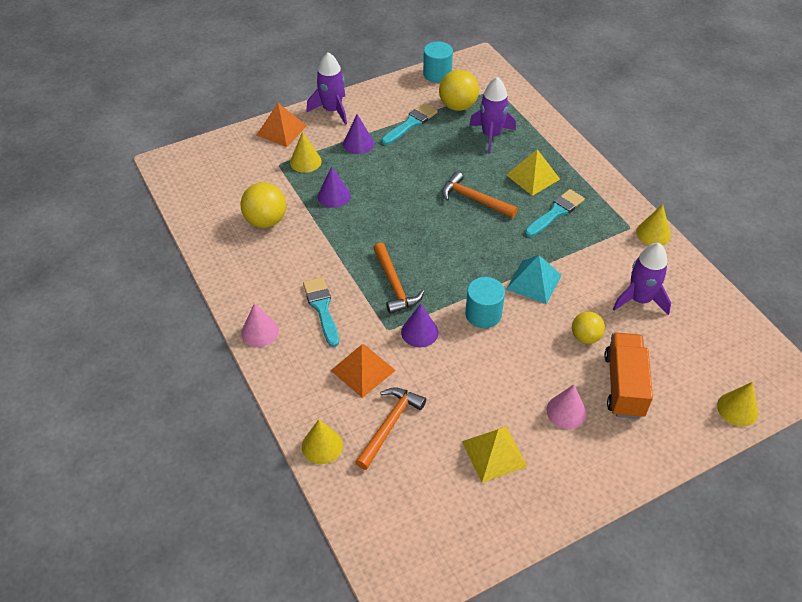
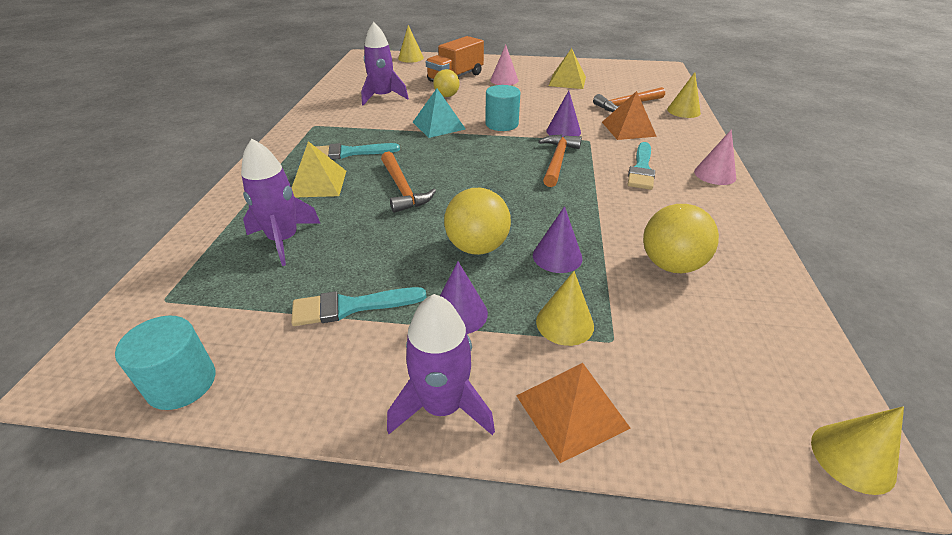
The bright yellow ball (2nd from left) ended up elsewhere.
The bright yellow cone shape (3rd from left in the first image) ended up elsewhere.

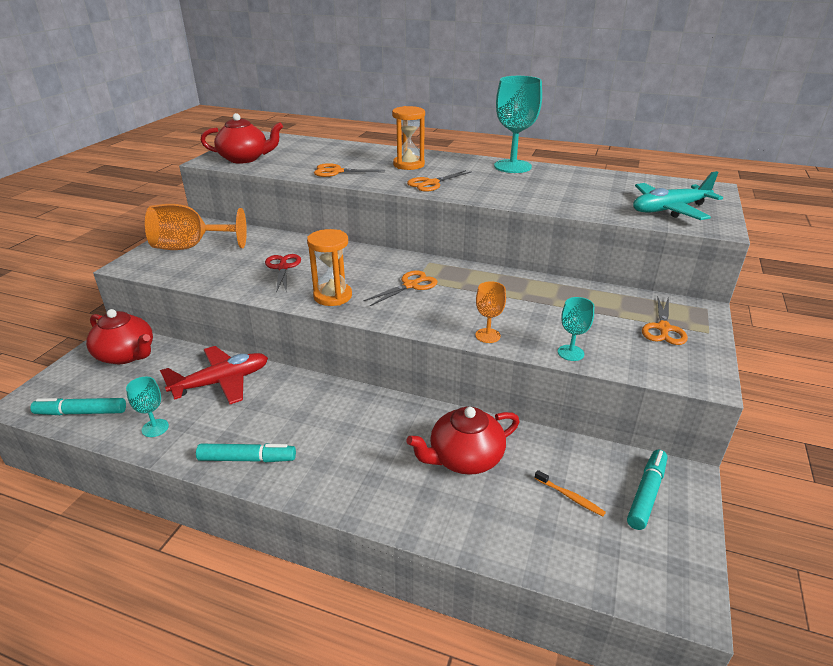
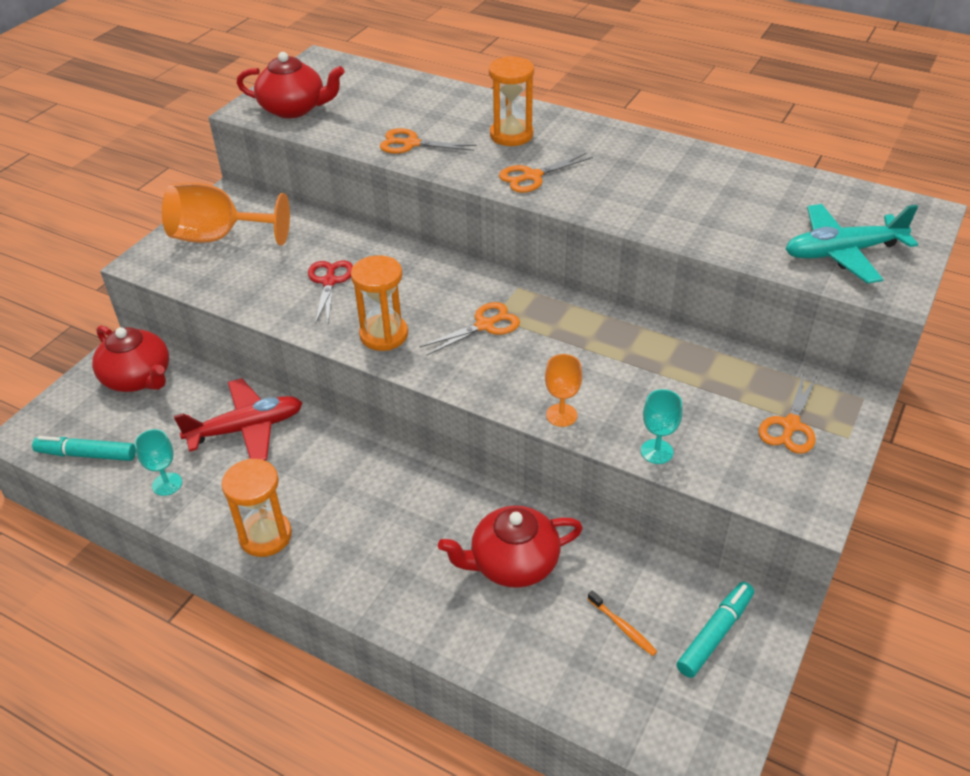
Where the turquoise felt pen (2nd from left) stood, the orange-coloured sandglass (1st from left) came to stand.
The second view lost the turquoise chalice (2nd from left).

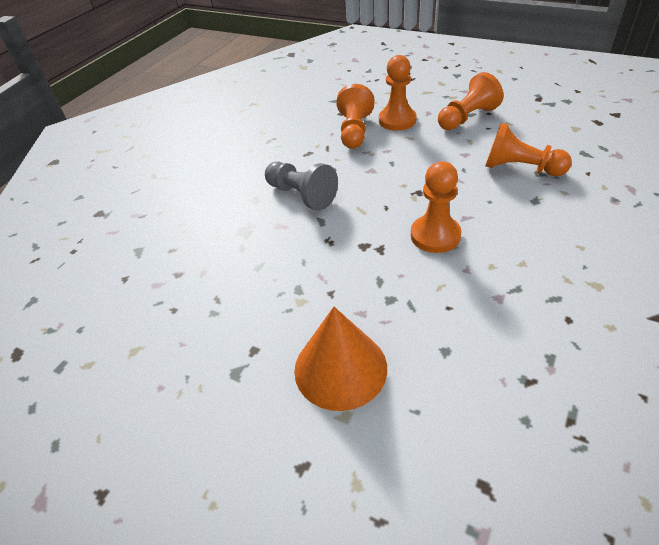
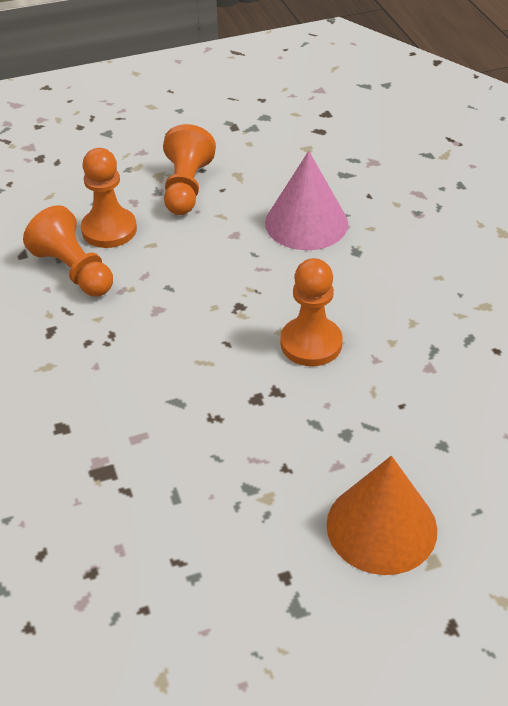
The second view lost the grey chess pawn.
Where the orange-coloured chess pawn (5th from left) stood, the rosy cone shape came to stand.

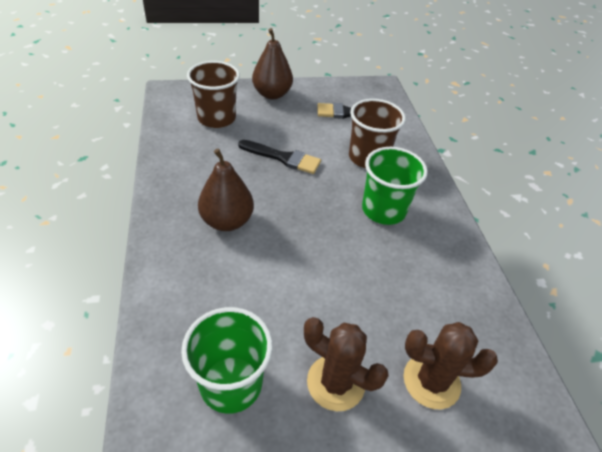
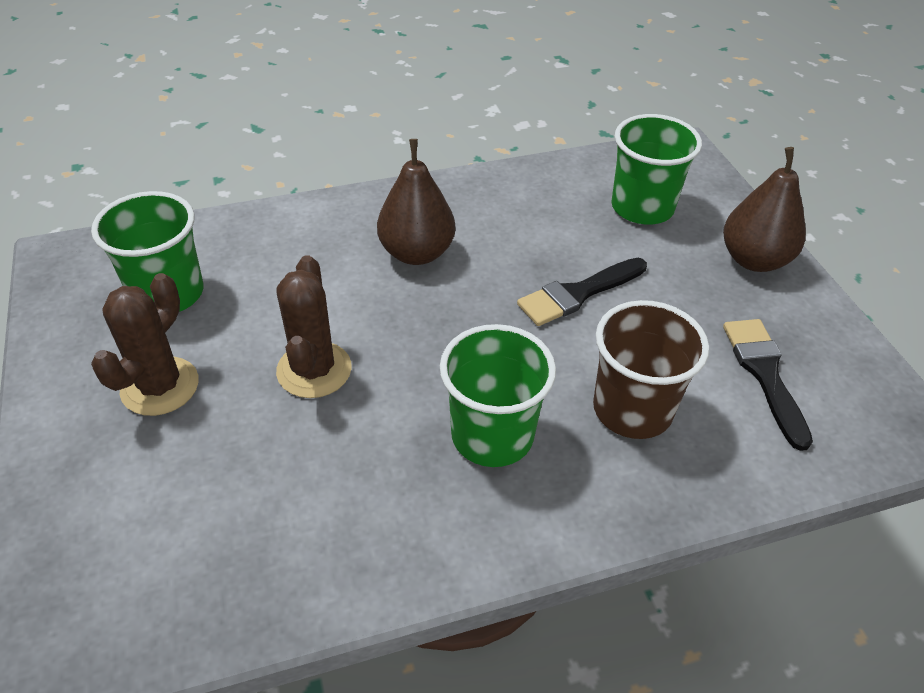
What was the dark brown tumbler (1st from left) turned into the leaf-green tumbler (3rd from left).
The black brush (1st from left) ended up facing another way, 45 degrees clockwise from before.
The dark brown cactus (2nd from left) ended up elsewhere.

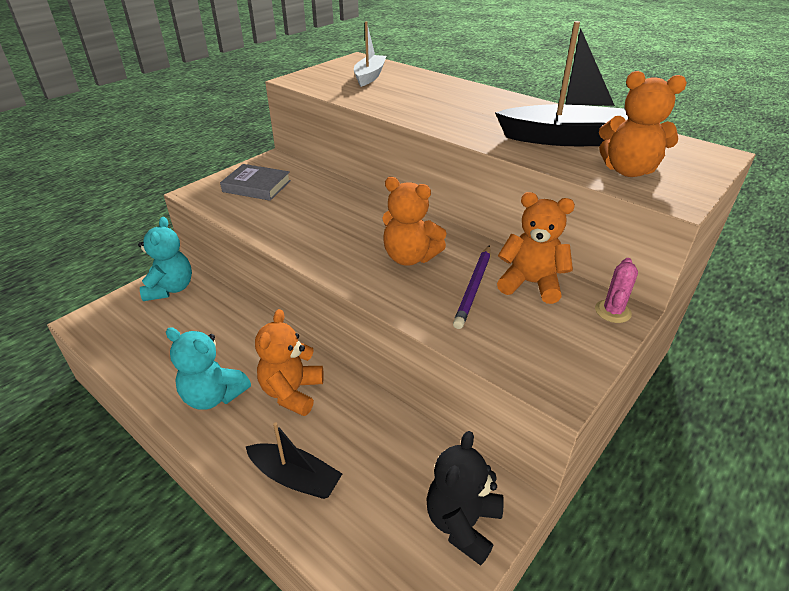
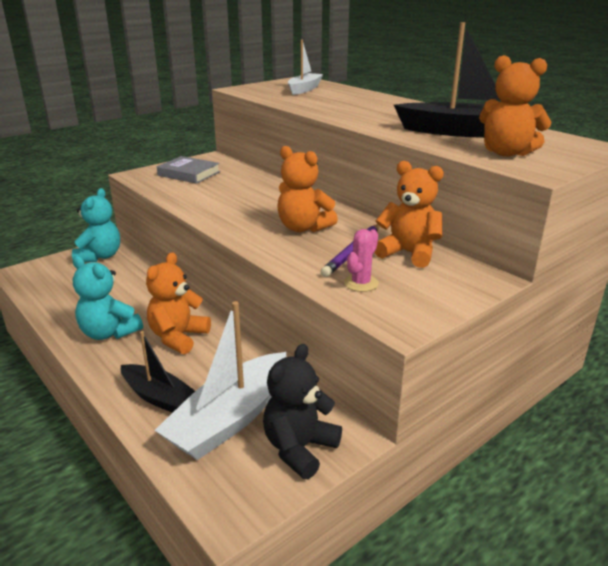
The rosy cactus ended up elsewhere.
The second view gained the pure white toy boat (1st from left).

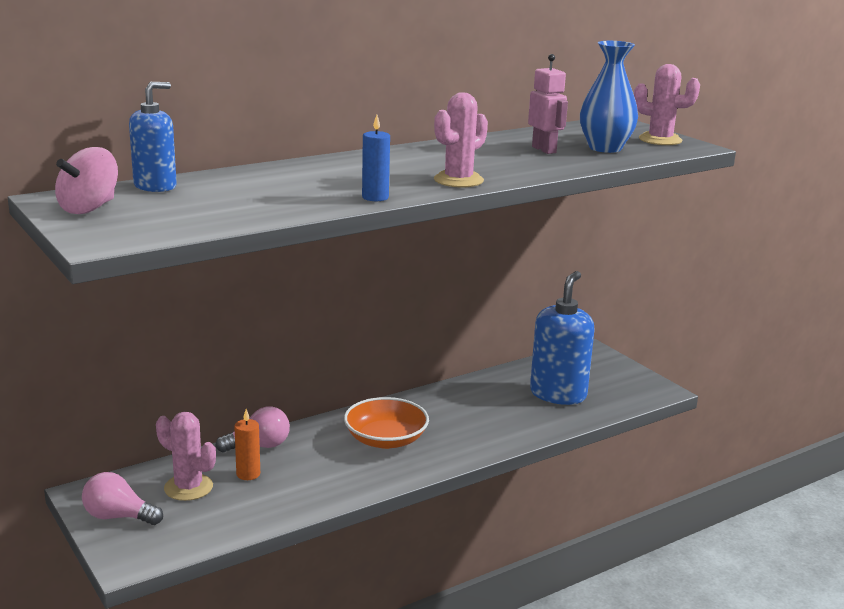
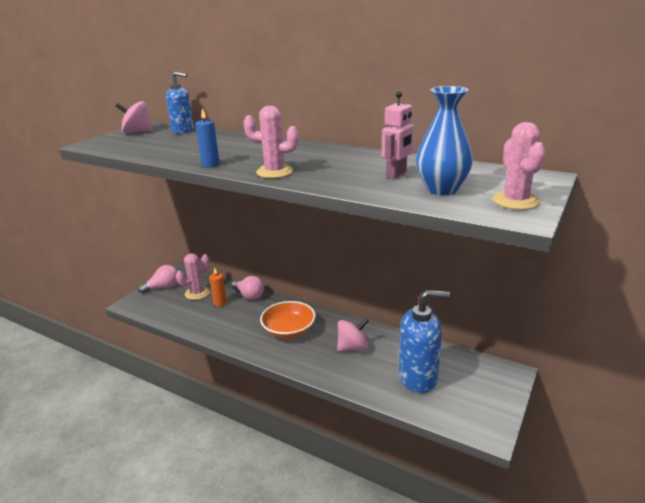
The rosy lightbulb (1st from left) ended up facing another way, 75 degrees clockwise from before.
The rosy cactus (1st from left) ended up facing another way, 45 degrees clockwise from before.
The second view gained the rosy toy top (2nd from left).

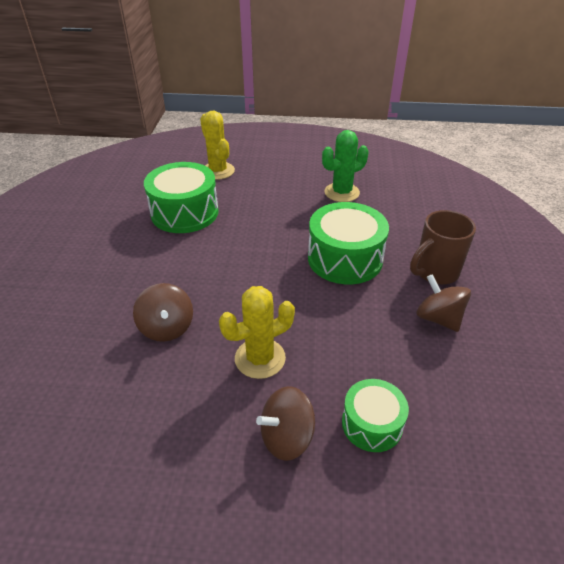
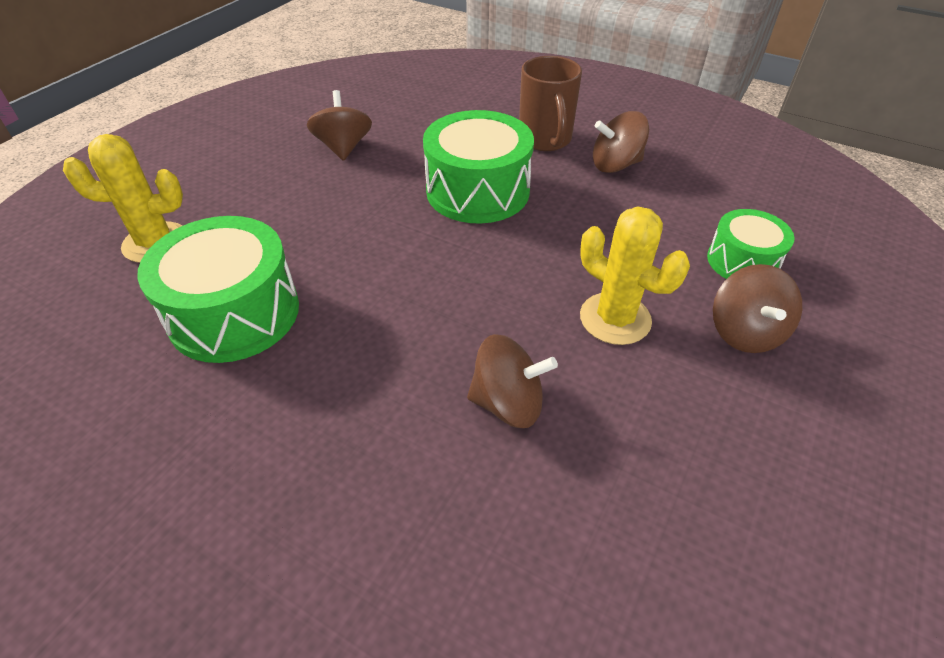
The bright yellow cactus (2nd from left) ended up facing another way, 45 degrees counterclockwise from before.
Where the leaf-green cactus stood, the dark brown toy top (1st from left) came to stand.

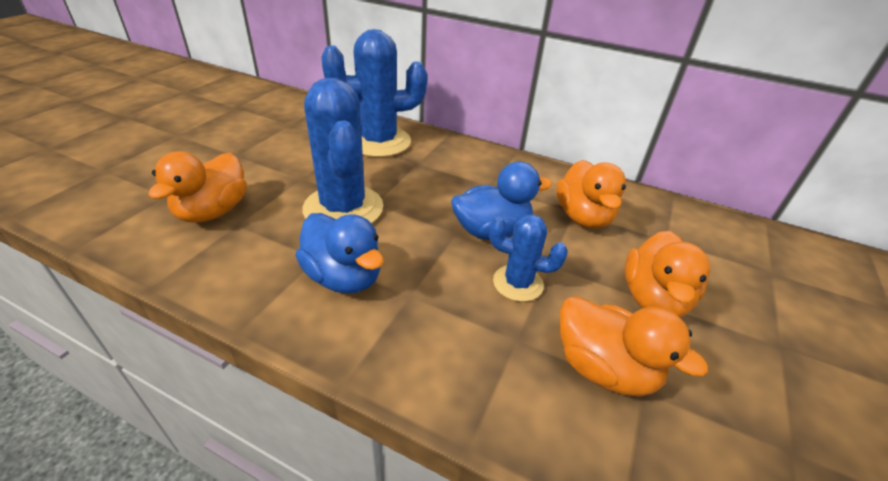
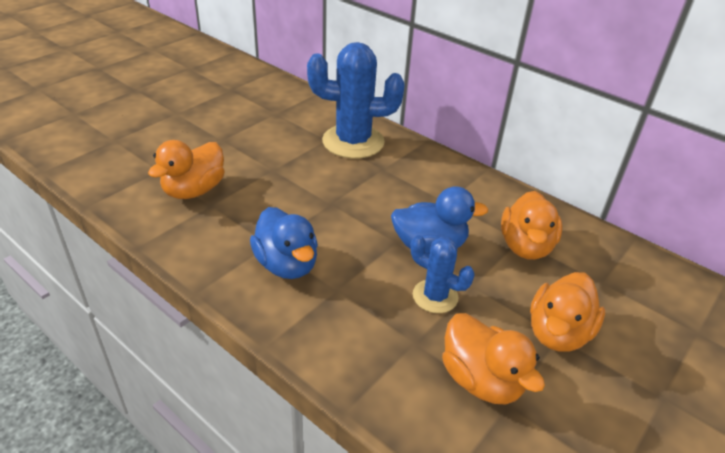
The second view lost the cobalt cactus (1st from left).

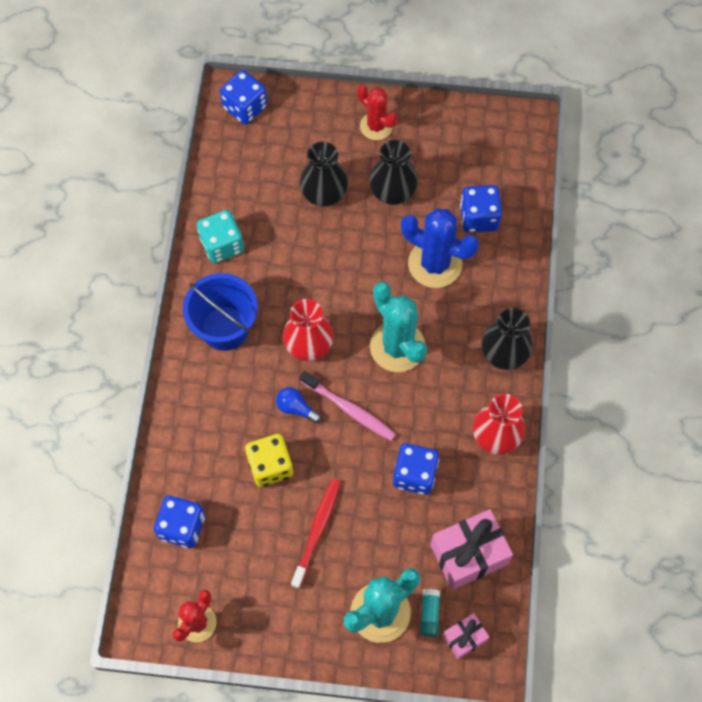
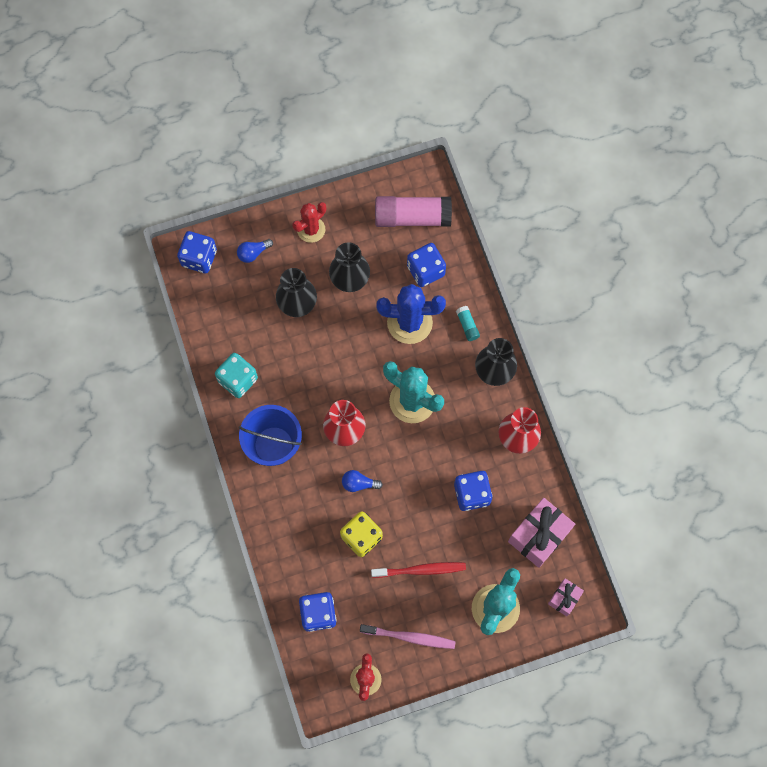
The crimson dental brush ended up facing another way, 90 degrees clockwise from before.
The rosy dental brush ended up elsewhere.
The crimson cactus (2nd from left in the first image) ended up facing another way, 60 degrees counterclockwise from before.
The turquoise glue stick ended up elsewhere.
The second view gained the cobalt lightbulb (1st from left).
The second view gained the rosy glue stick.

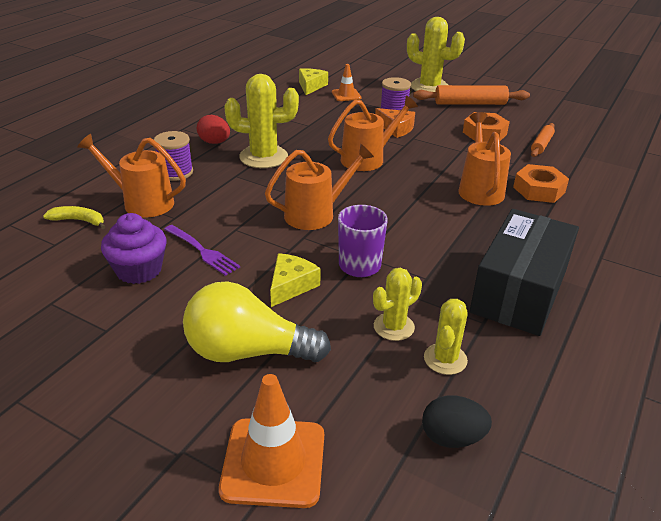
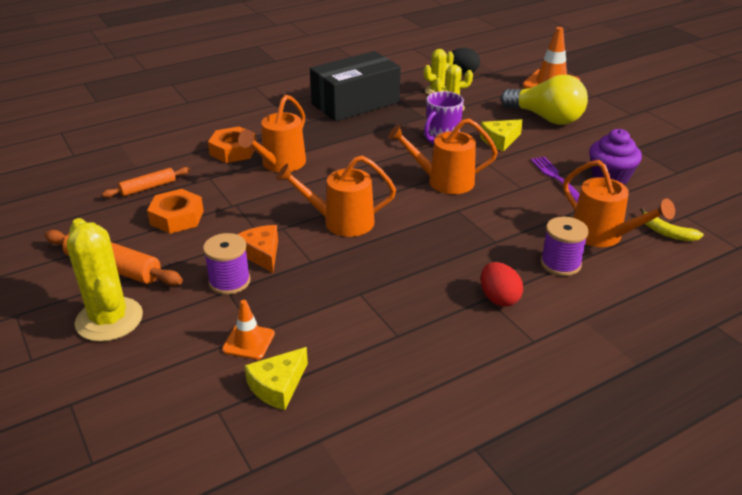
The second view lost the bright yellow cactus (1st from left).

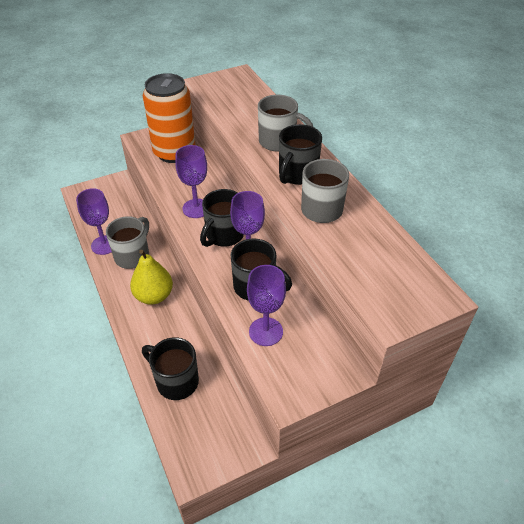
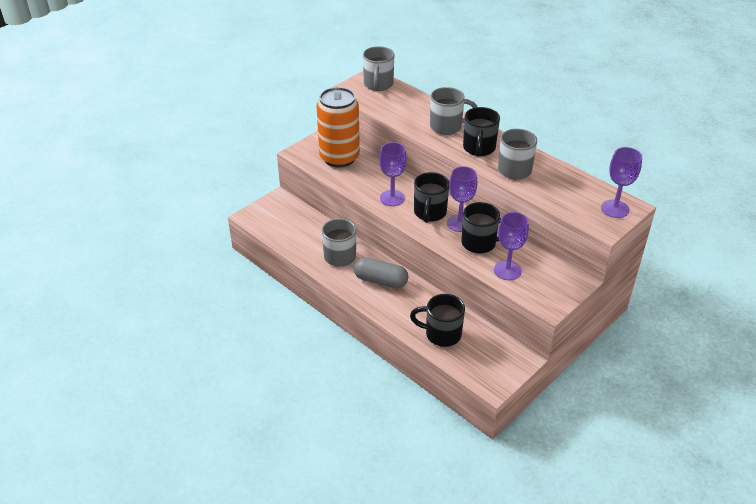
The royal purple chalice (1st from left in the first image) ended up elsewhere.
Where the bright yellow pear stood, the grey capsule came to stand.
The second view gained the grey coffee mug (2nd from left).

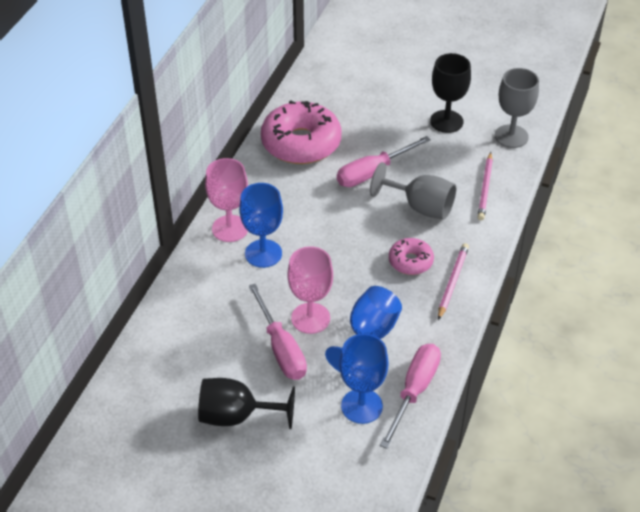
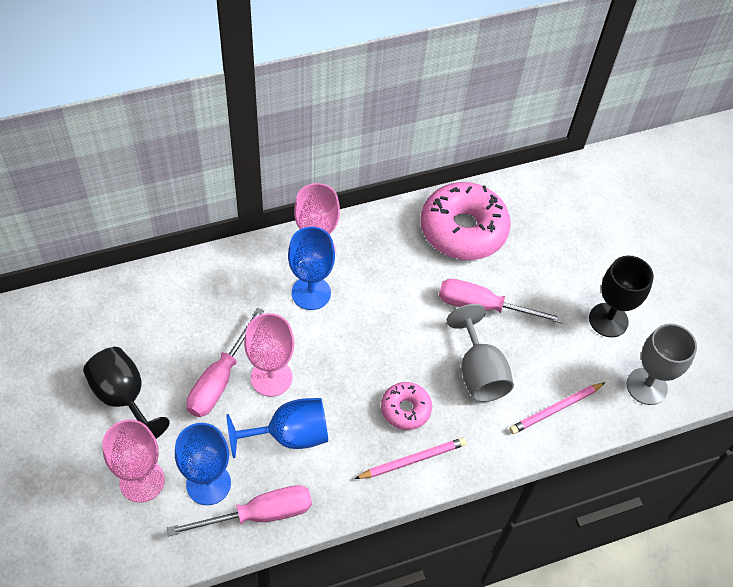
The second view gained the rosy chalice (1st from left).

